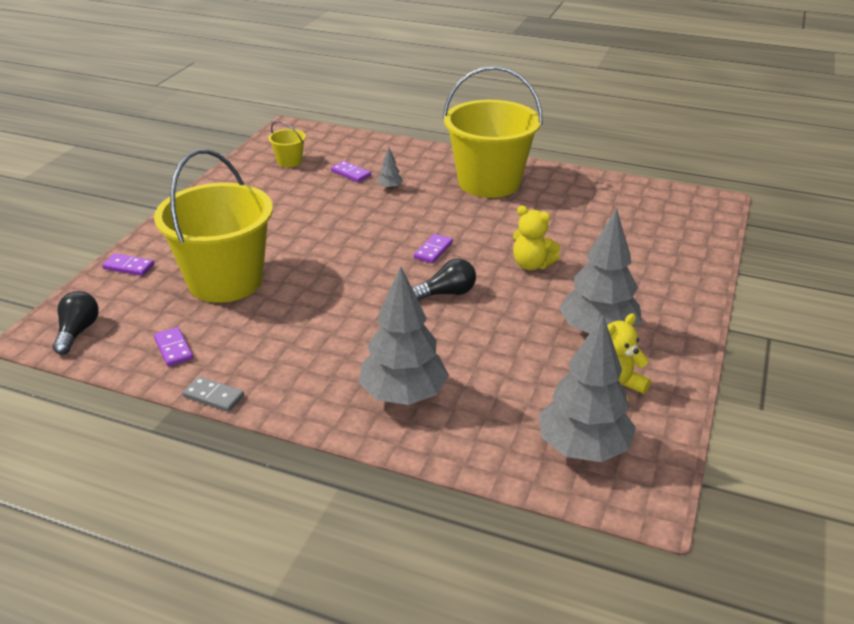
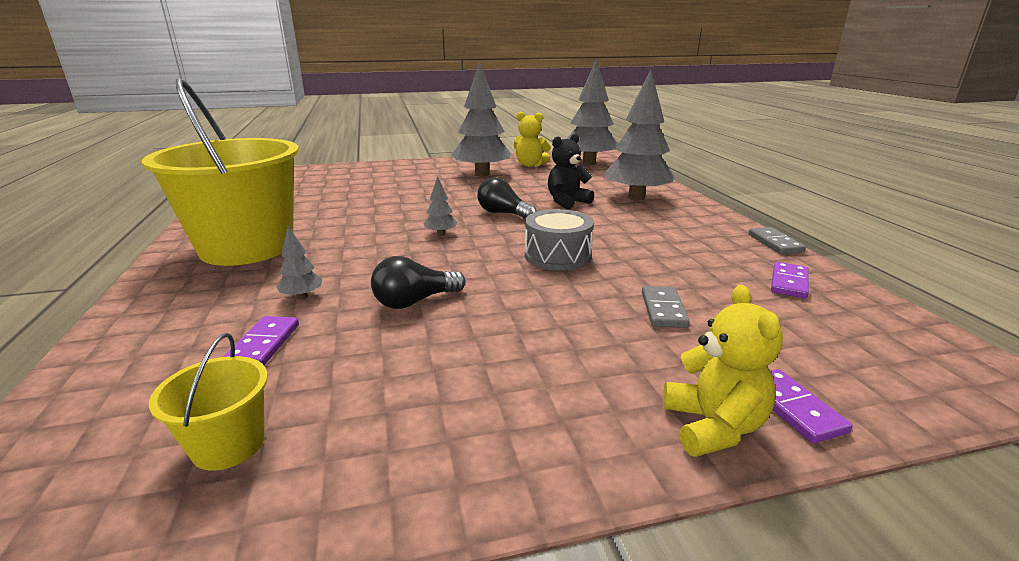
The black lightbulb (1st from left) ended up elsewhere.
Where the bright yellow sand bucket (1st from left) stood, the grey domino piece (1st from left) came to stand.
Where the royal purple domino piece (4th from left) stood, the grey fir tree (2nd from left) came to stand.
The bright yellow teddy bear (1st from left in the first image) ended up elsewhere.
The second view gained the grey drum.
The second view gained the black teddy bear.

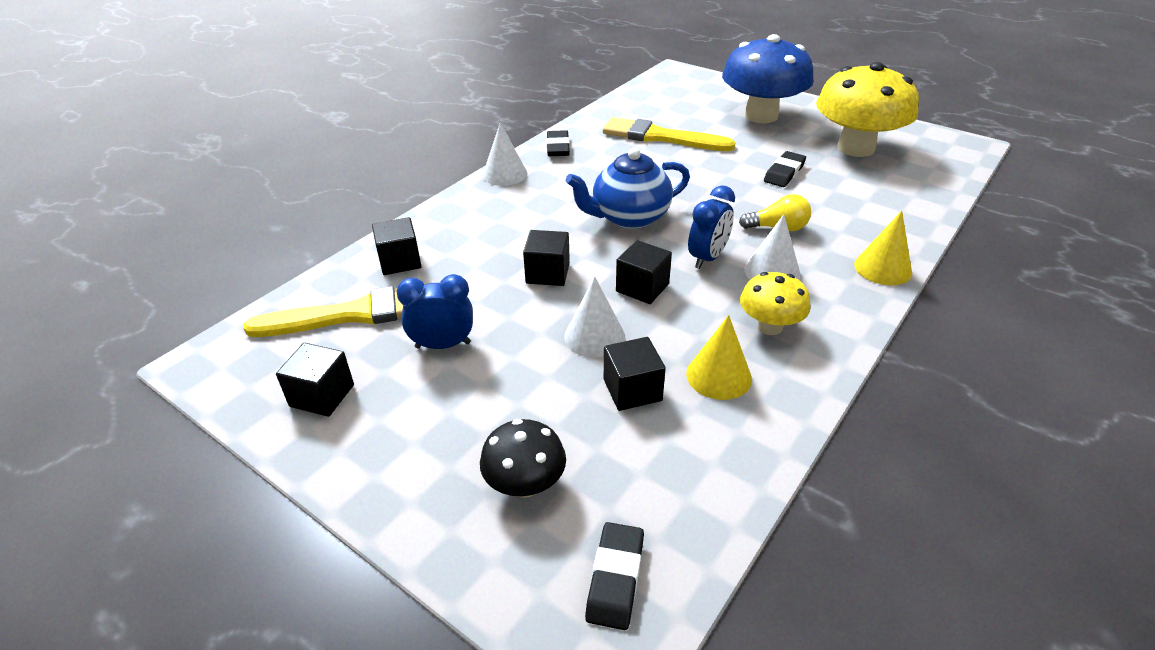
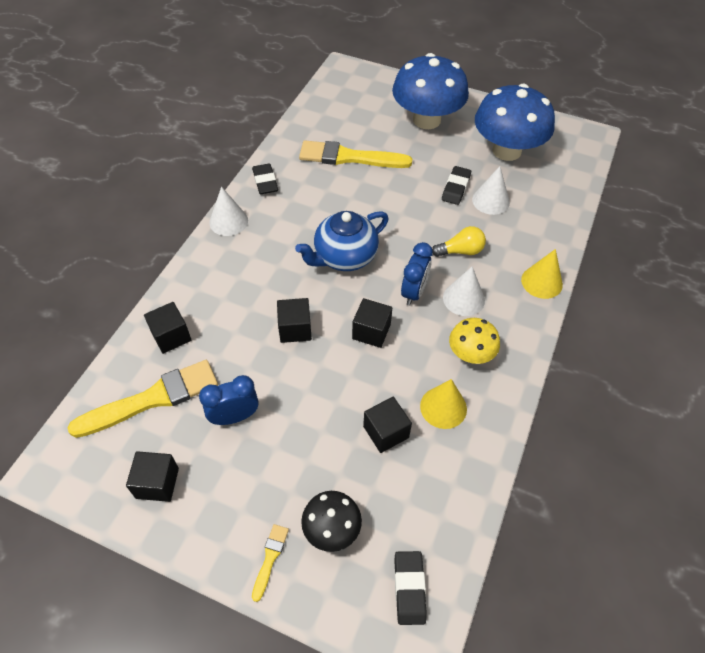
The pure white cone shape (2nd from left in the first image) ended up elsewhere.
What was the bright yellow toadstool (2nd from left) turned into the cobalt toadstool (2nd from left).
The second view gained the bright yellow brush (2nd from left).

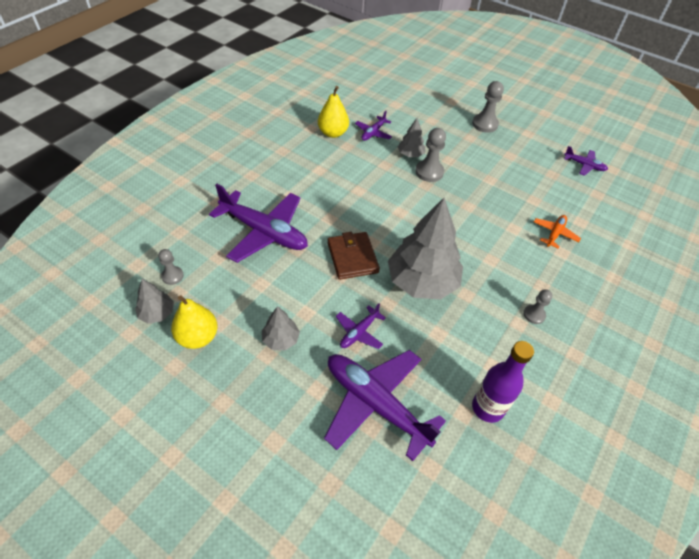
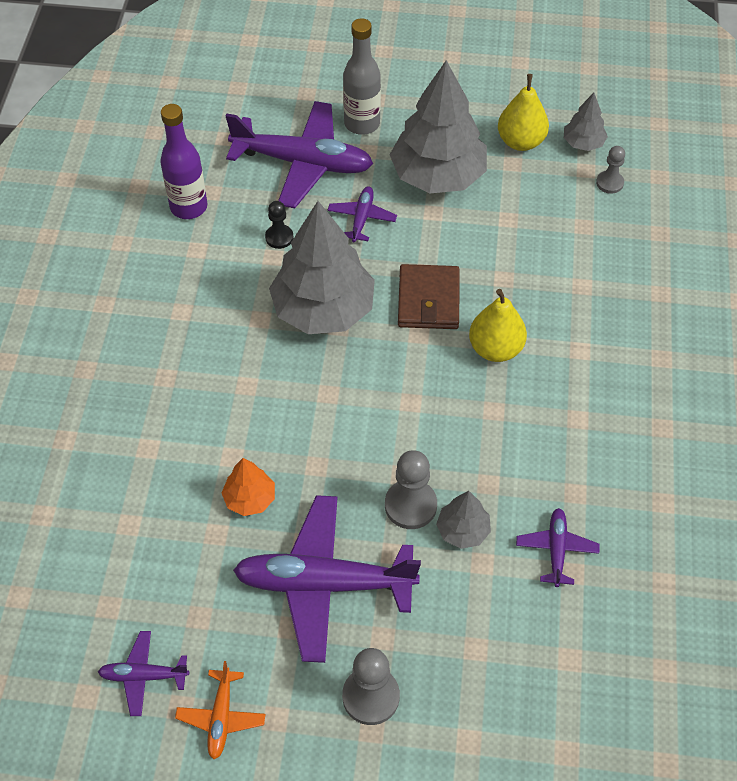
The royal purple aeroplane (1st from left in the first image) ended up elsewhere.
The size of the grey fir tree (2nd from left) changed by a factor of 2.15.
The bright yellow pear (2nd from left in the first image) ended up elsewhere.
The dark brown billfold ended up facing another way, 45 degrees clockwise from before.
The second view lost the grey chess pawn (4th from left).
The orange-coloured aeroplane ended up elsewhere.
The second view gained the orange-coloured fir tree.
The second view gained the black chess pawn.
The second view gained the grey flask.

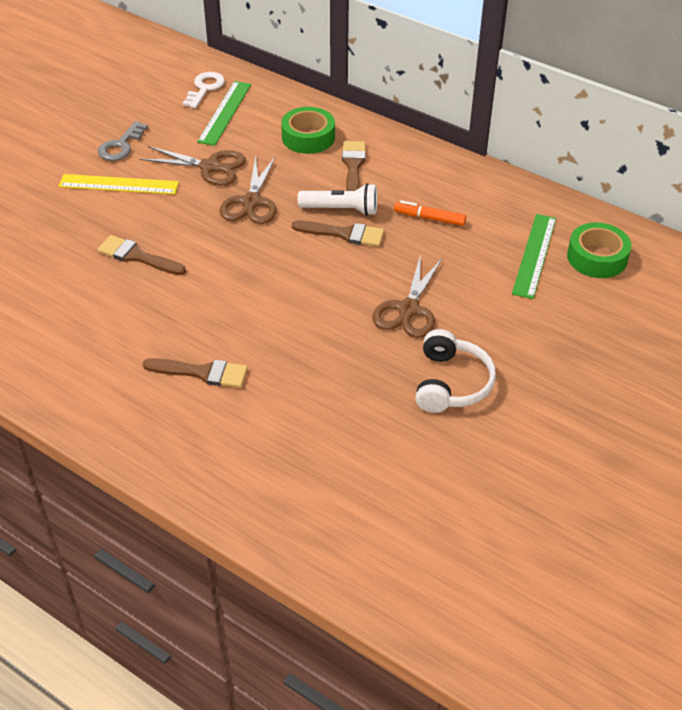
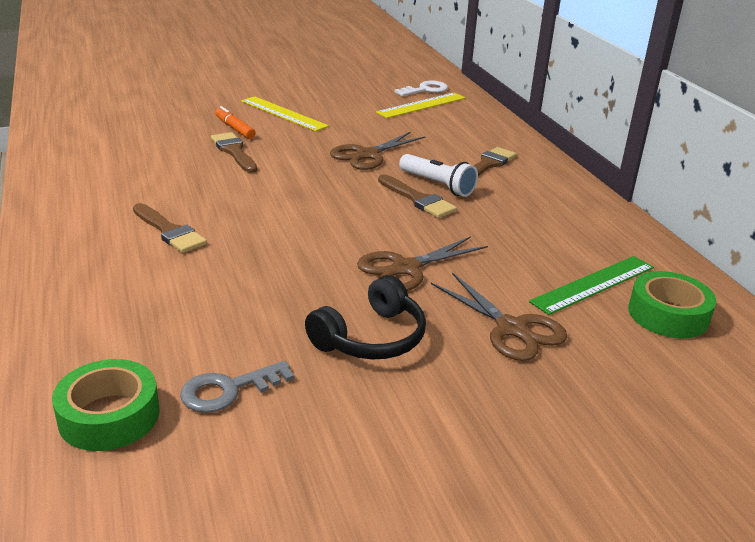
The grey latchkey ended up elsewhere.
The dark brown pair of scissors (1st from left in the first image) ended up elsewhere.
What was the leaf-green ruler (1st from left) turned into the bright yellow ruler (2nd from left).
The leaf-green sticky tape (1st from left) ended up elsewhere.
The orange-coloured felt pen ended up elsewhere.
What was the pure white headset turned into the black headset.

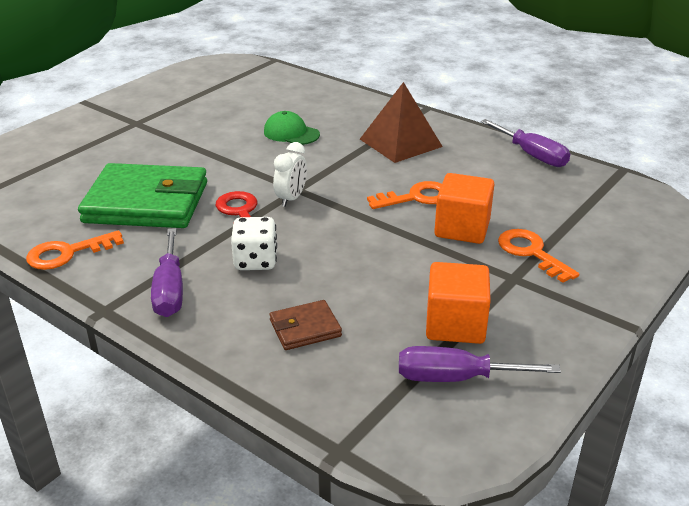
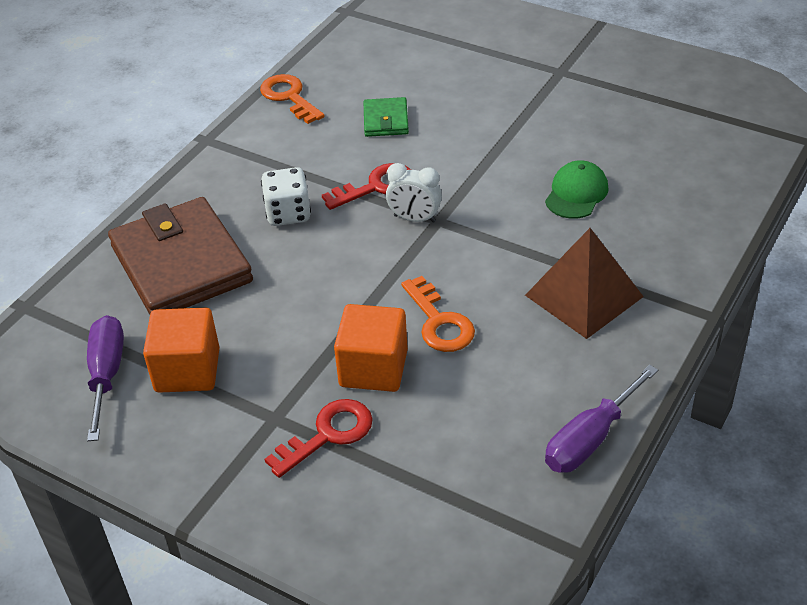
The size of the leaf-green billfold changed by a factor of 0.46.
The second view lost the royal purple flat screwdriver (1st from left).
The size of the dark brown billfold changed by a factor of 2.17.
What was the orange-coloured latchkey (3rd from left) turned into the crimson latchkey (1st from left).

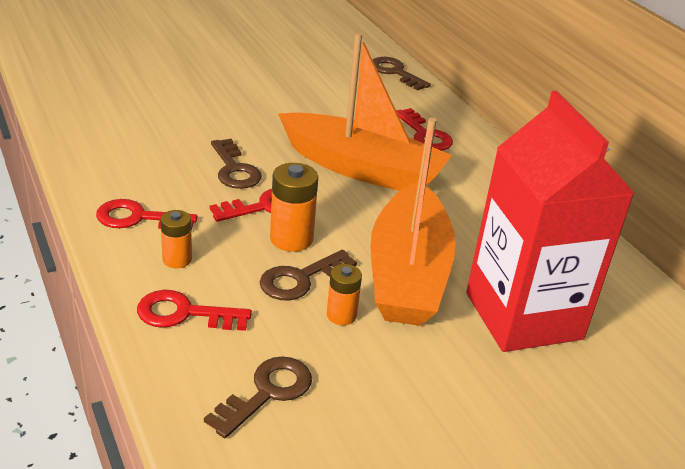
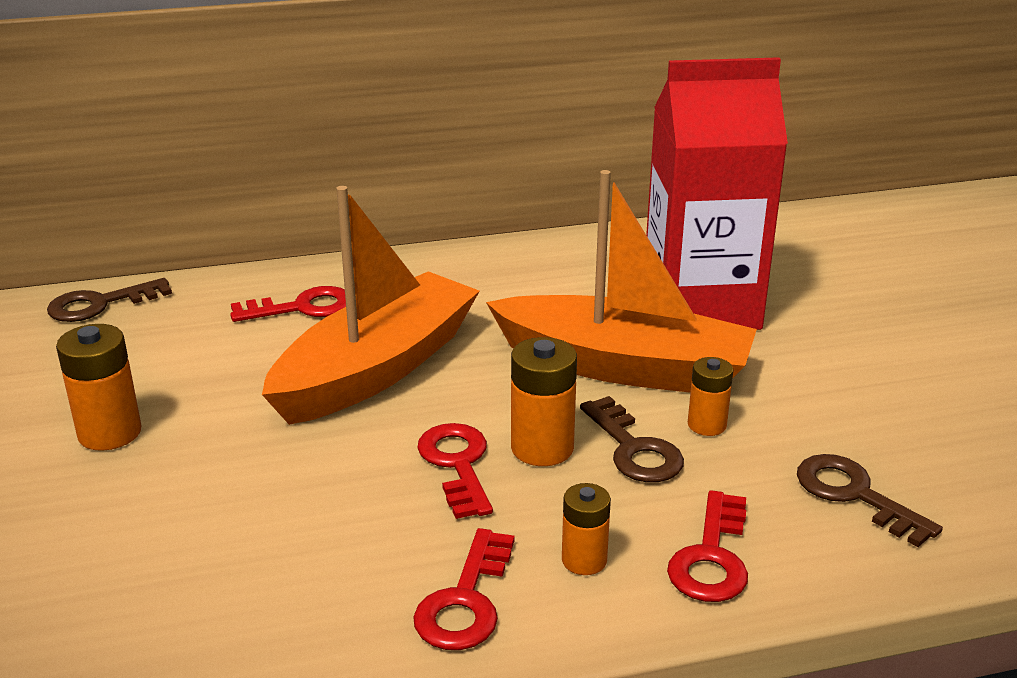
The second view lost the dark brown latchkey (1st from left).
The second view gained the orange-coloured AA battery (1st from left).

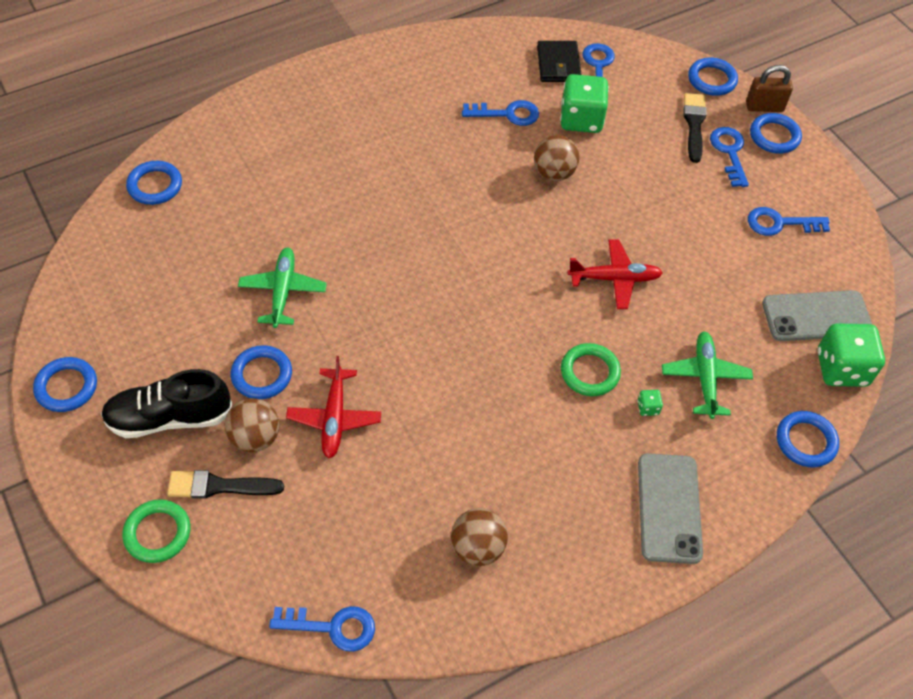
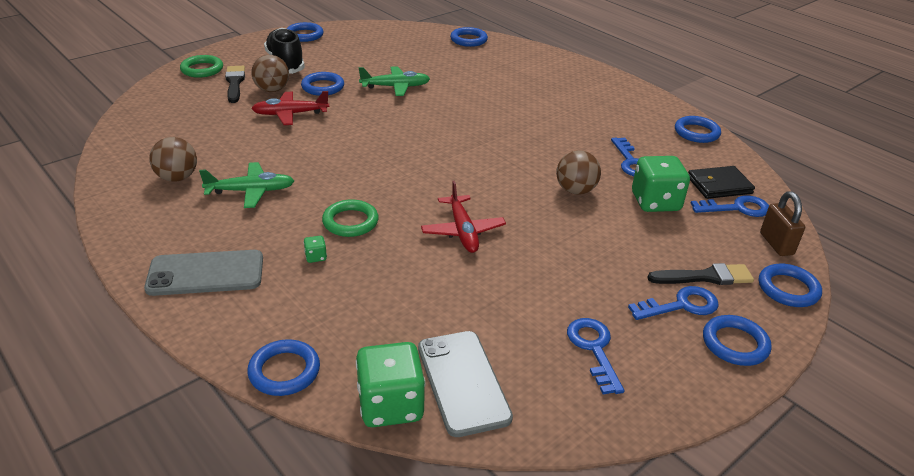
The second view lost the cobalt latchkey (1st from left).
The leaf-green aeroplane (2nd from left in the first image) ended up elsewhere.
The dark brown small lock ended up elsewhere.
The second view gained the cobalt torus (5th from left).

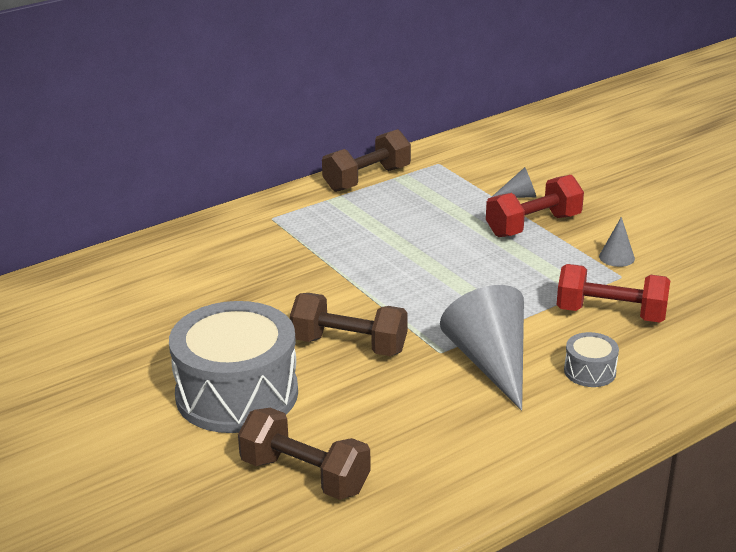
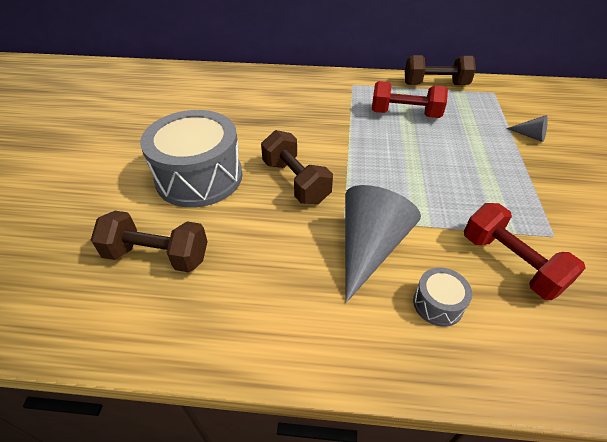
The dark brown dumbbell (1st from left) ended up facing another way, 60 degrees counterclockwise from before.
The crimson dumbbell (1st from left) ended up elsewhere.
The second view lost the grey cone shape (3rd from left).

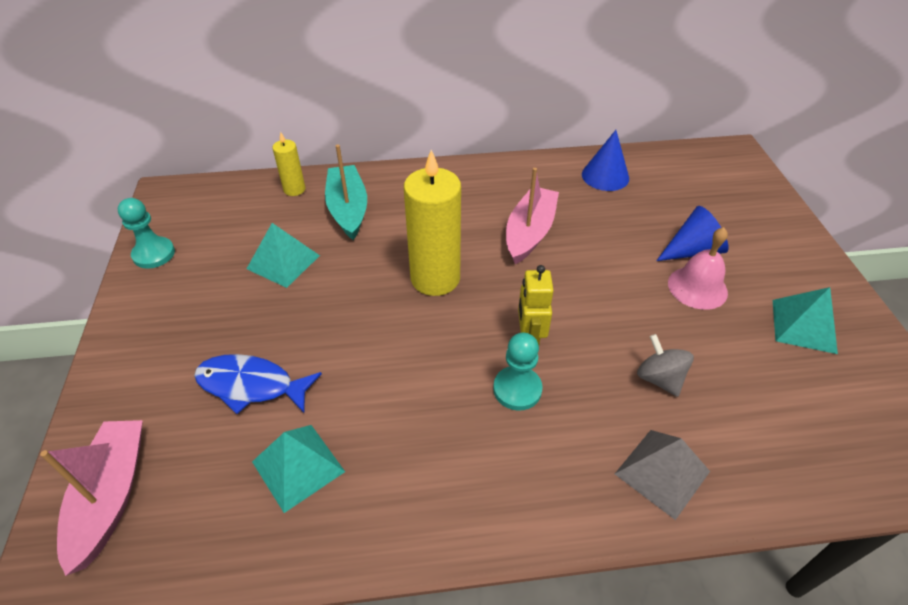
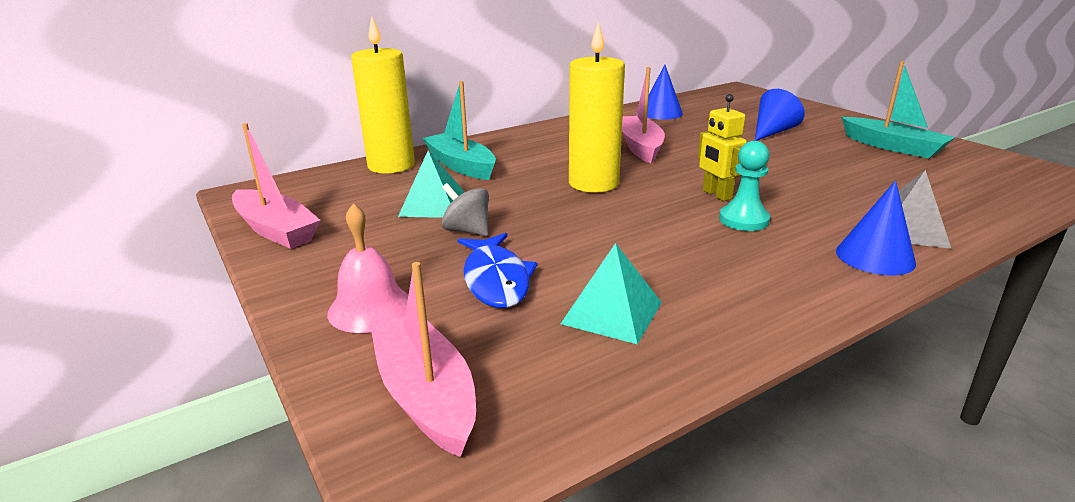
Where the turquoise chess pawn (1st from left) stood, the rosy toy boat (1st from left) came to stand.
The cobalt fish figure ended up facing another way, 90 degrees counterclockwise from before.
The size of the bright yellow candle (1st from left) changed by a factor of 1.97.
The grey toy top ended up elsewhere.
The rosy school bell ended up elsewhere.
Where the turquoise solid pyramid (3rd from left) stood, the turquoise toy boat (2nd from left) came to stand.
The second view gained the cobalt cone shape (3rd from left).

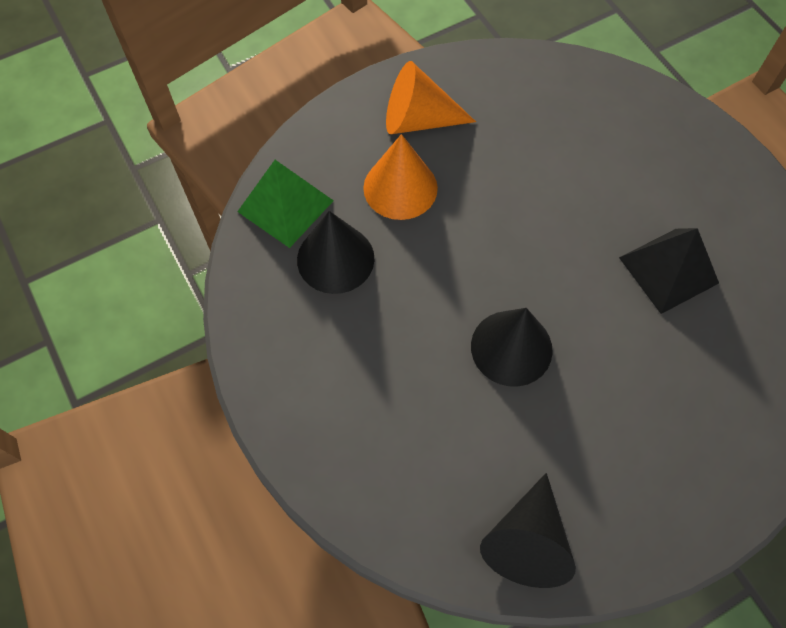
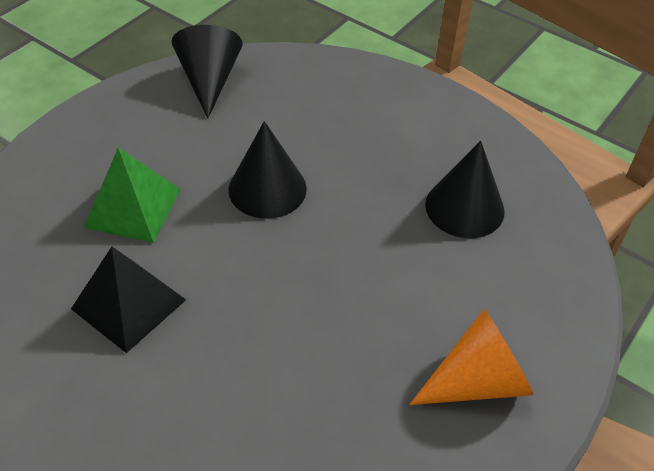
The leaf-green solid pyramid ended up elsewhere.
The second view lost the orange-coloured cone shape (1st from left).

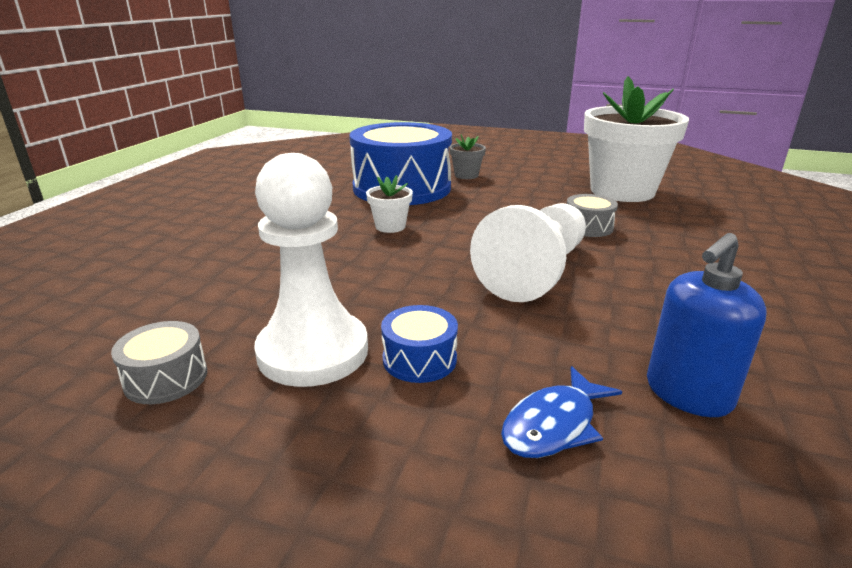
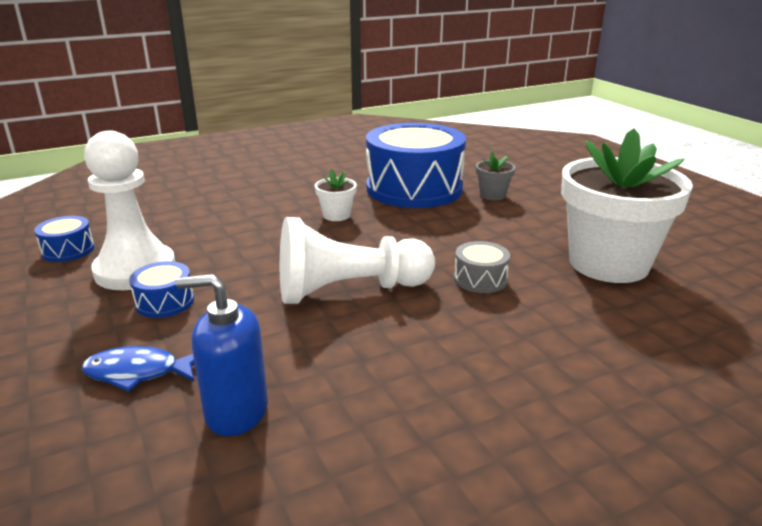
What was the grey drum (1st from left) turned into the cobalt drum (1st from left).

